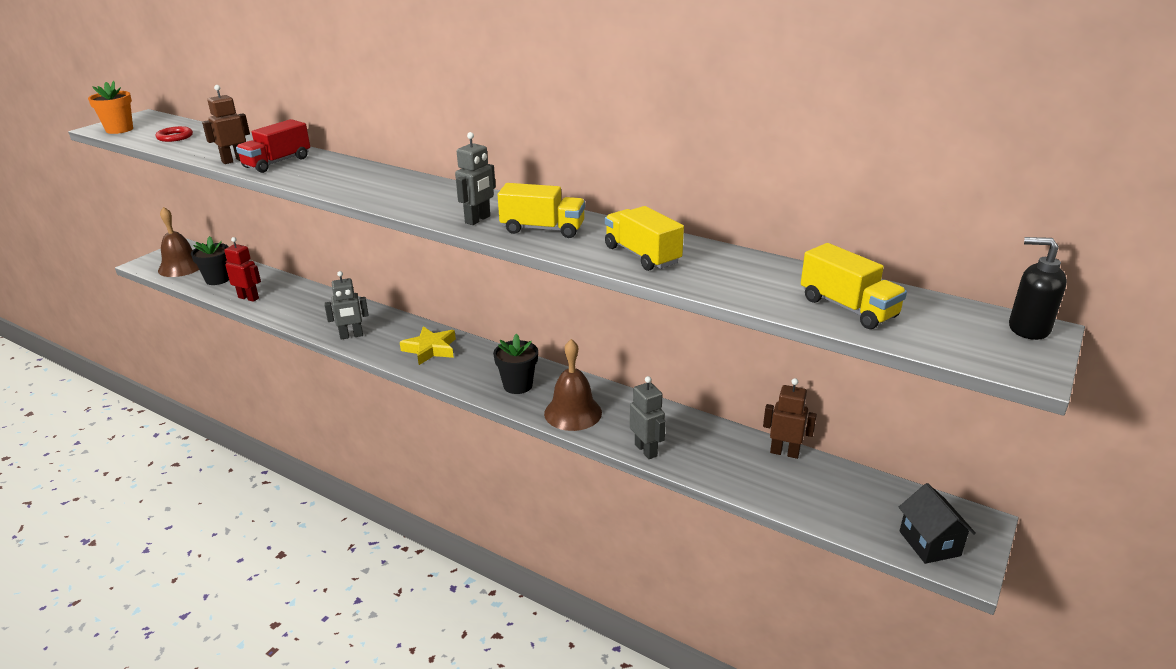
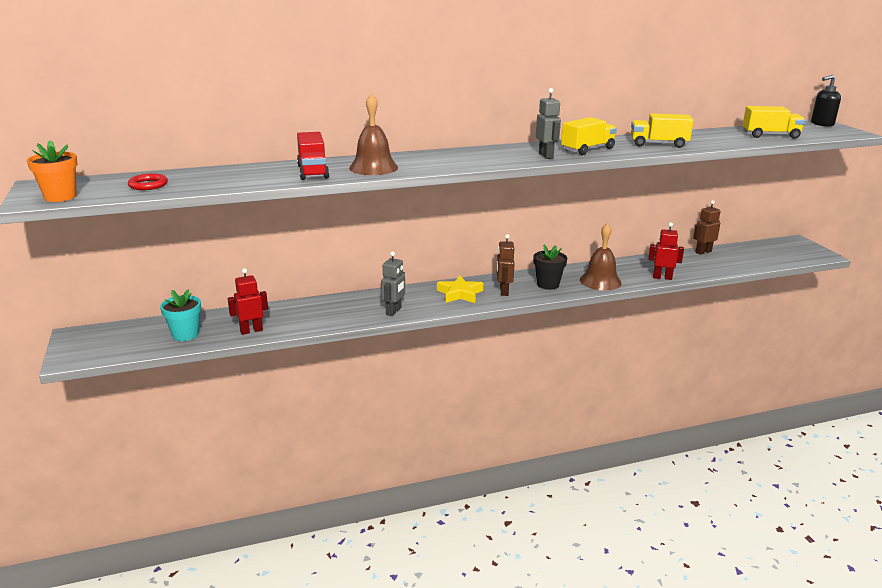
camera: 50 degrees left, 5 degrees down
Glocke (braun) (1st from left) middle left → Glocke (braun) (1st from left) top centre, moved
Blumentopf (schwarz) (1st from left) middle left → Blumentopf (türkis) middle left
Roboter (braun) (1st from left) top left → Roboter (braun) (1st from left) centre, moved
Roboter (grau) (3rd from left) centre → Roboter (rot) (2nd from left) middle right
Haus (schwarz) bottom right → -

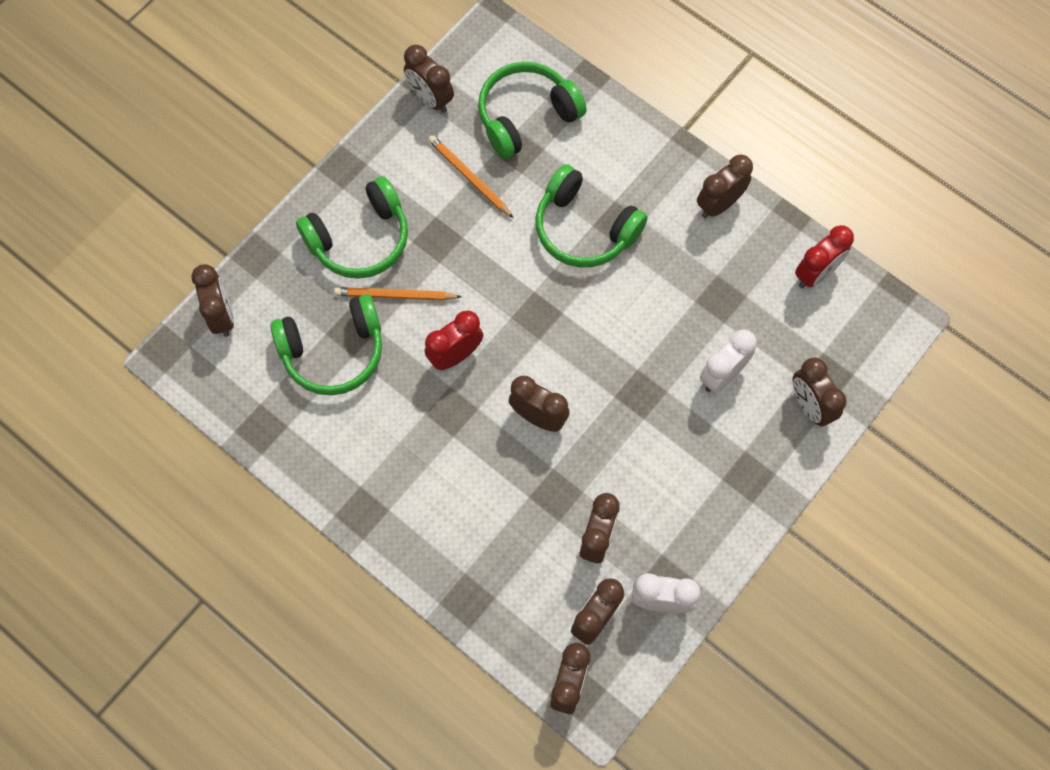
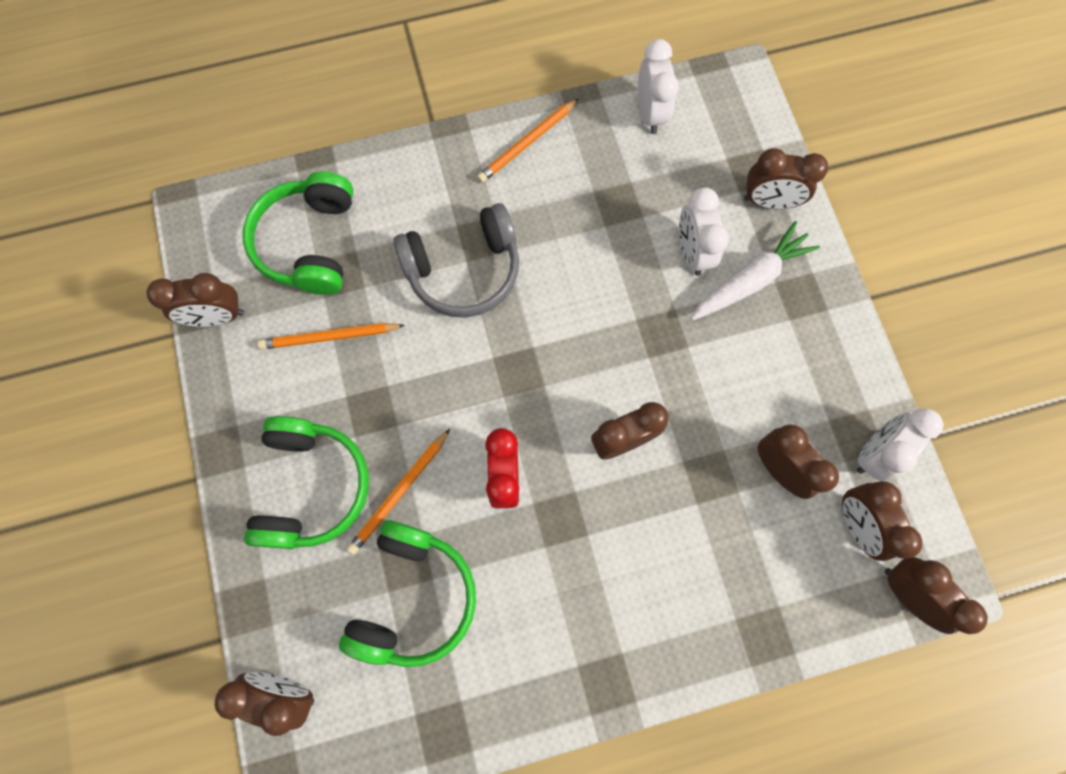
camera: 55 degrees left, 5 degrees up
Kopfhörer (grün) (4th from left) top centre → Kopfhörer (grau) centre
Wecker (braun) (7th from left) top right → Bleistift (orange) (3rd from left) top centre
Wecker (rot) (2nd from left) top right → Wecker (weiß) (1st from left) top centre
- → Karotte (weiß) middle right

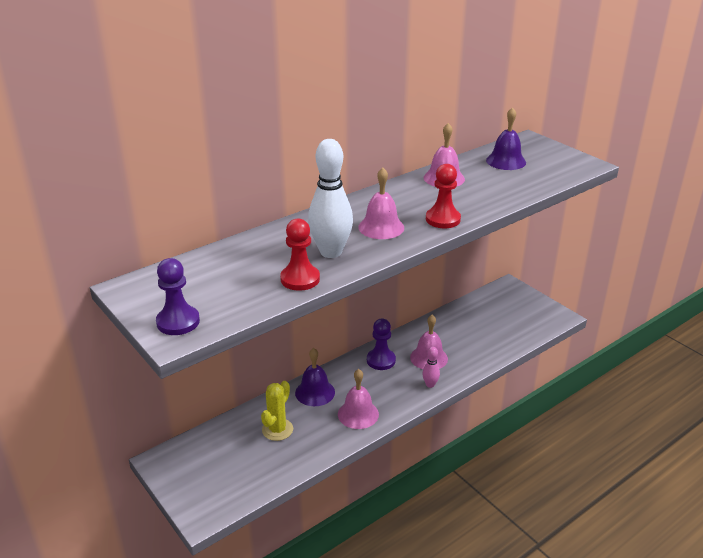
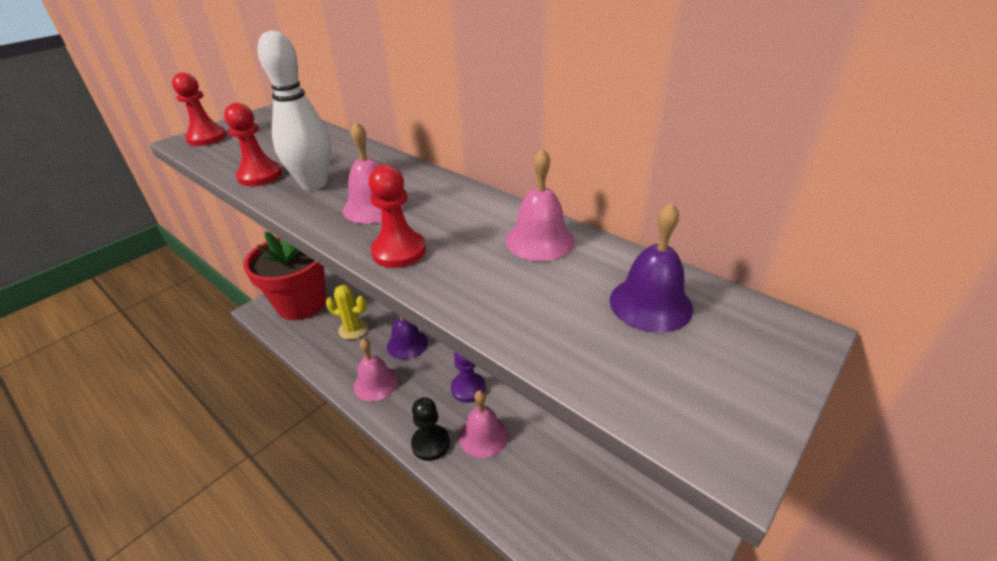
camera: 80 degrees right, 5 degrees up
Bauer (lila) (1st from left) middle left → Bauer (rot) (1st from left) top left
Bowlingkegel (rosa) centre → Bauer (schwarz) bottom centre
- → Blumentopf (rot) middle left

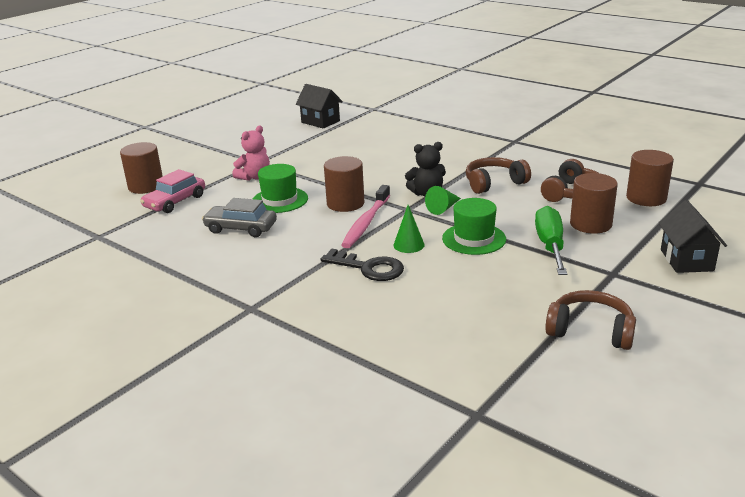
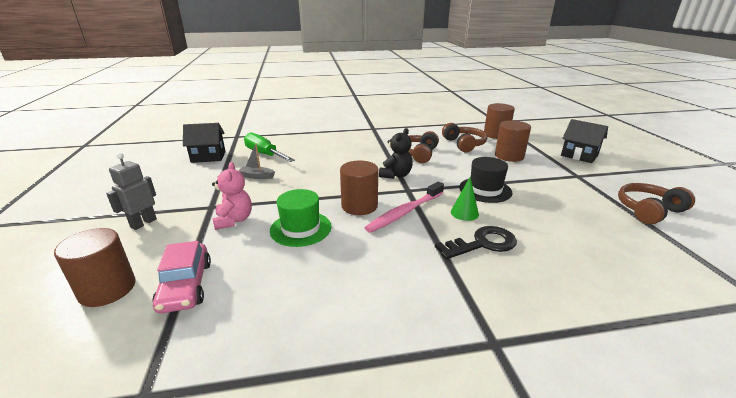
camera: 50 degrees left, 0 degrees up
Auto (grau) middle left → -
Zahnbürste (rosa) centre, 75 degrees clockwise
Kegel (grün) (2nd from left) centre → -
Hut (grün) (2nd from left) centre → Hut (schwarz) centre
Schraubenzieher (grün) middle right → Schraubenzieher (grün) centre, moved
- → Roboter (grau) middle left
- → Boot (grau) centre

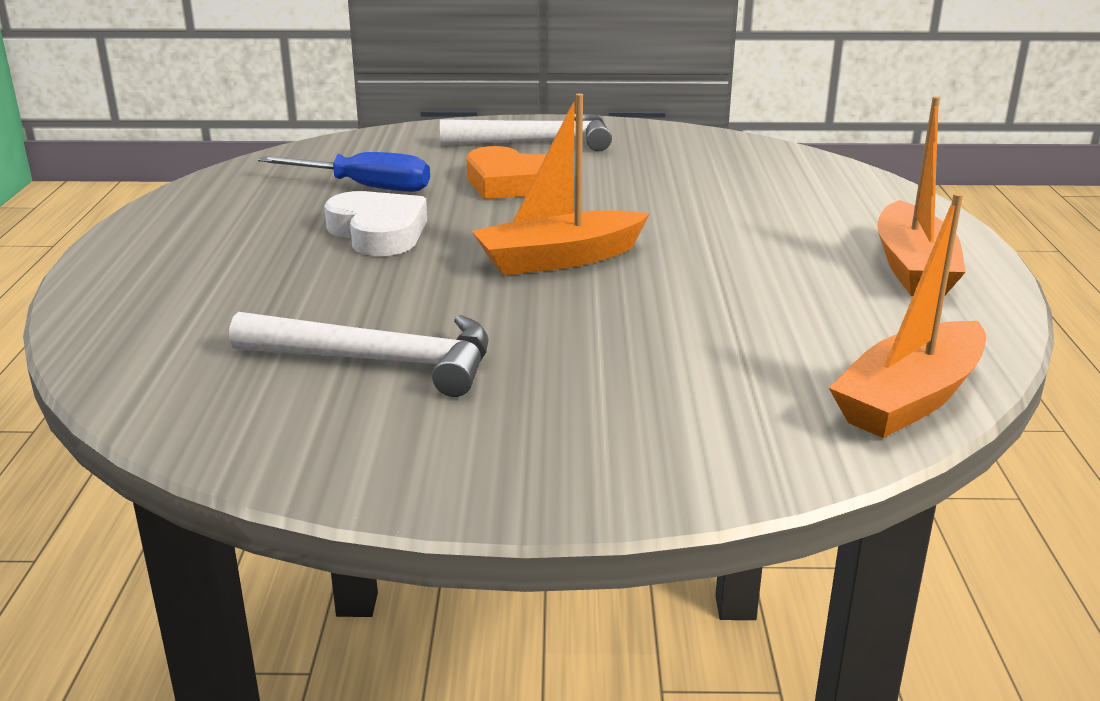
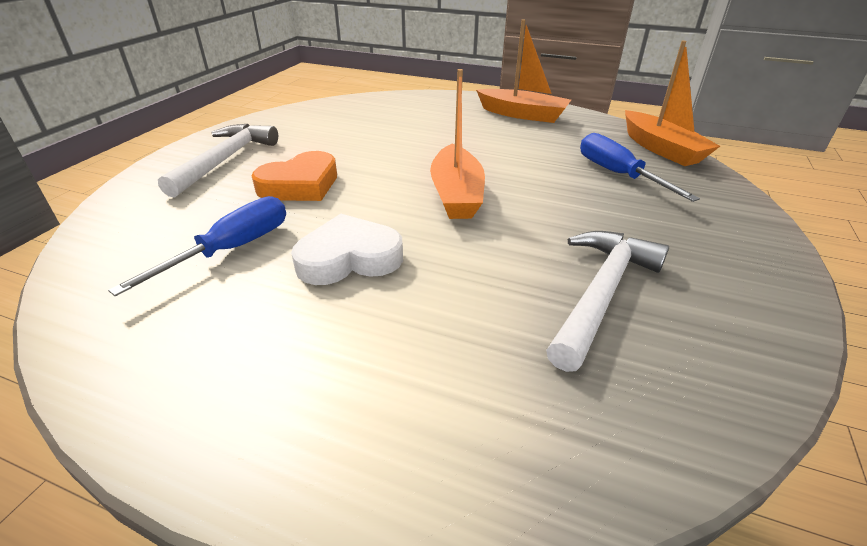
camera: 70 degrees left, 10 degrees up
- → Schraubenzieher (blau) (2nd from left) top right

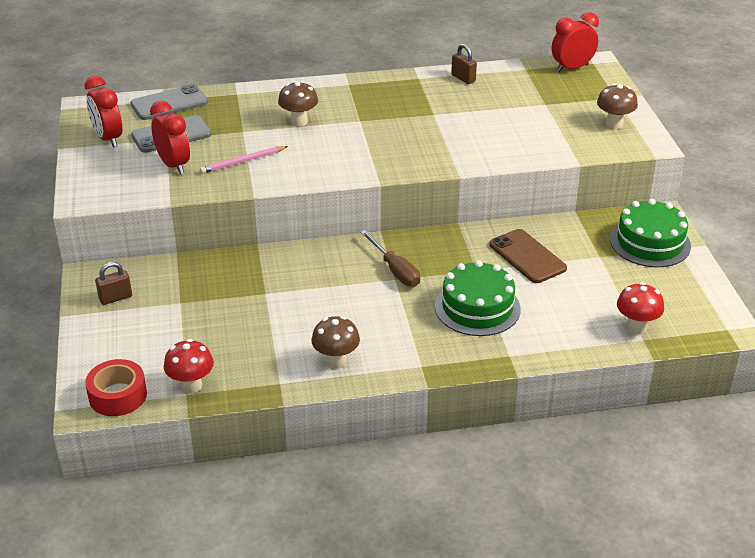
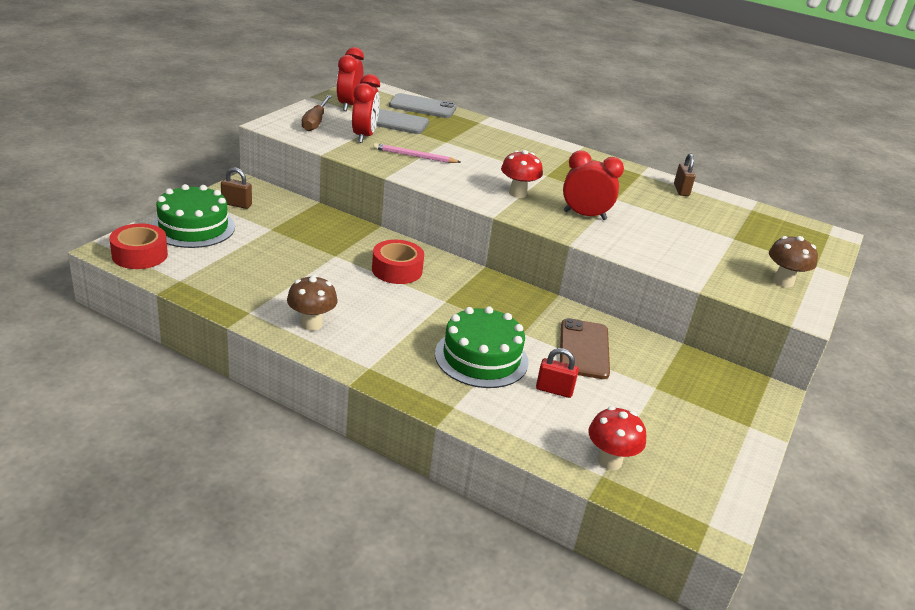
camera: 35 degrees right, 5 degrees down
Pilz (rot) (1st from left) middle left → Pilz (rot) (1st from left) top centre, moved
Pilz (braun) (1st from left) top centre → -
Schraubenzieher (braun) centre → Schraubenzieher (braun) top centre, moved
Wecker (rot) (3rd from left) top right → Wecker (rot) (3rd from left) top centre, moved
Kuchen (grün) (2nd from left in the first image) middle right → Kuchen (grün) (1st from left) middle left, moved
- → Klebeband (rot) (2nd from left) centre
- → Vorhängeschloss (rot) centre

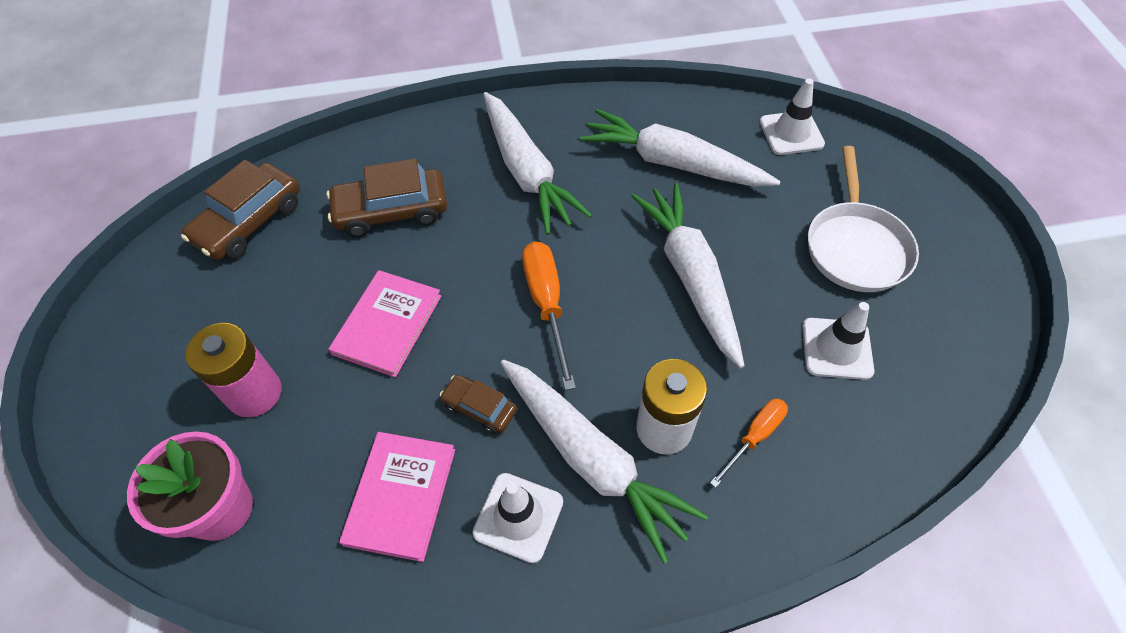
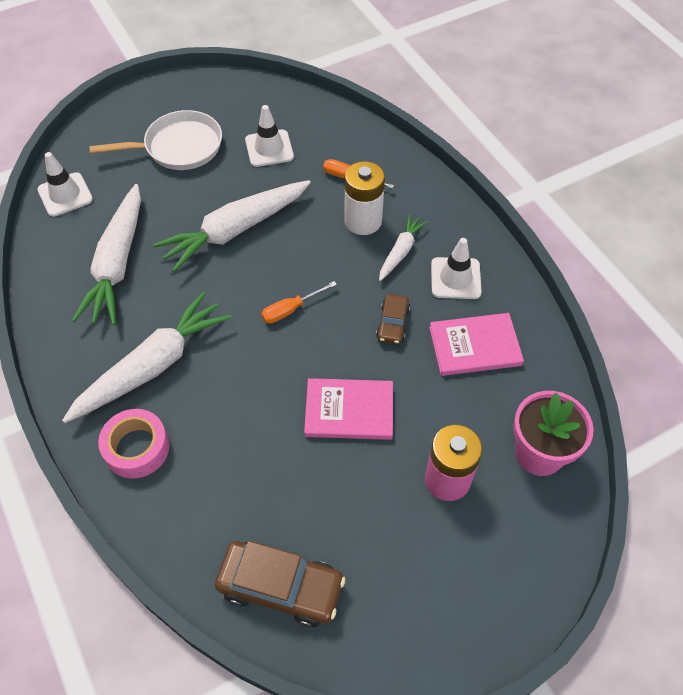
camera: 110 degrees left, 0 degrees up
Auto (braun) (2nd from left) top centre → -
Karotte (weiß) (2nd from left in the first image) bottom centre → Karotte (weiß) (4th from left) centre, x0.52
Schraubenzieher (orange) (1st from left) centre, x0.62
- → Klebeband (rosa) middle left

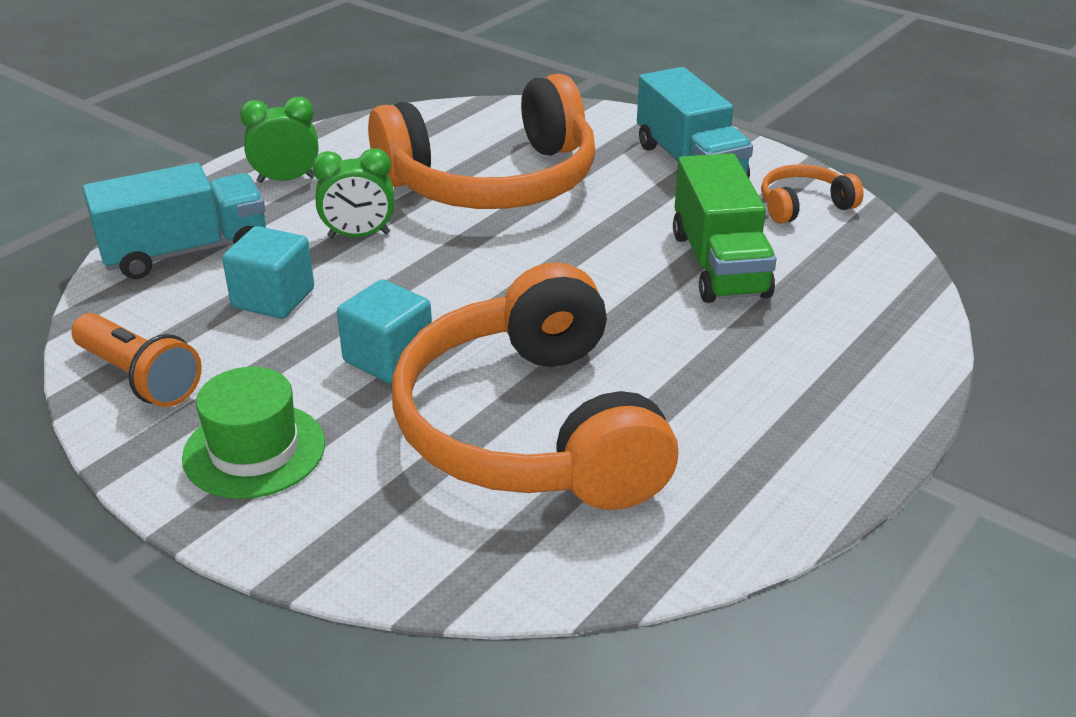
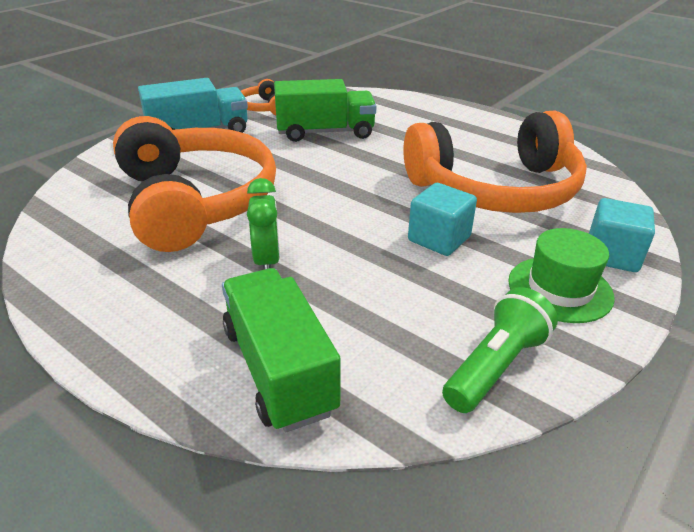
camera: 90 degrees left, 0 degrees up
Taschenlampe (orange) middle left → Taschenlampe (grün) middle right
Lastwagen (türkis) (1st from left) top left → Lastwagen (grün) (1st from left) centre
Kubus (türkis) (1st from left in the first image) middle left → Kubus (türkis) (2nd from left) middle right, moved
Wecker (grün) (1st from left) top left → -

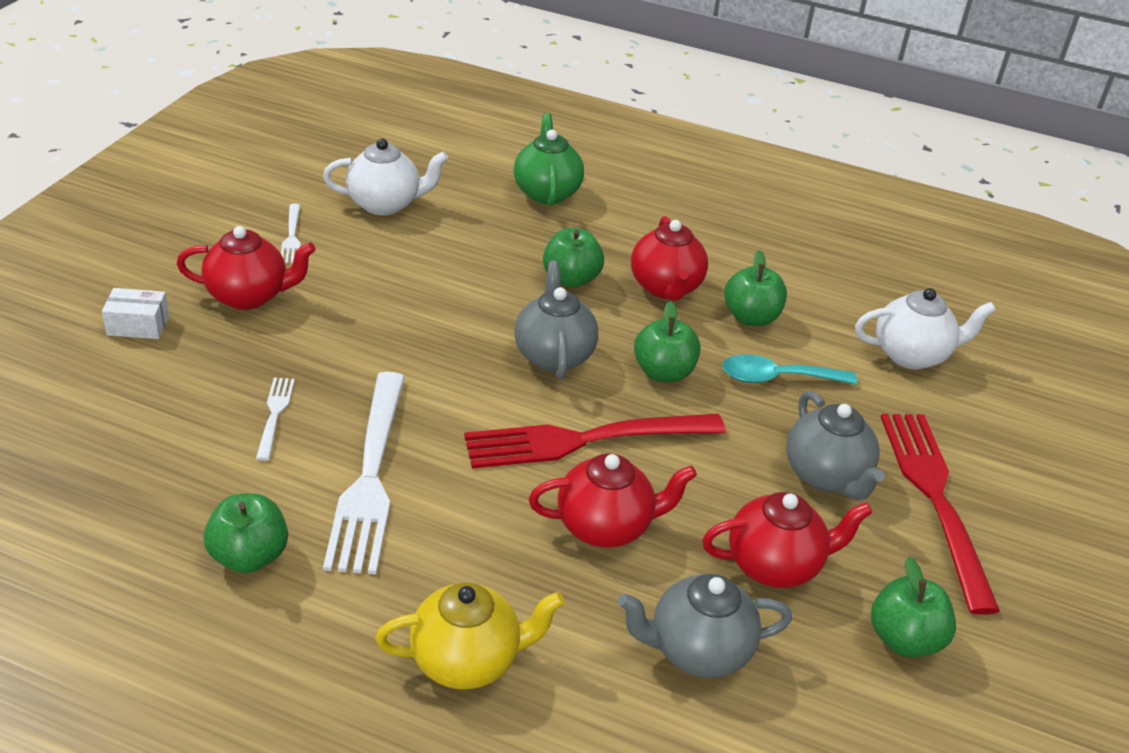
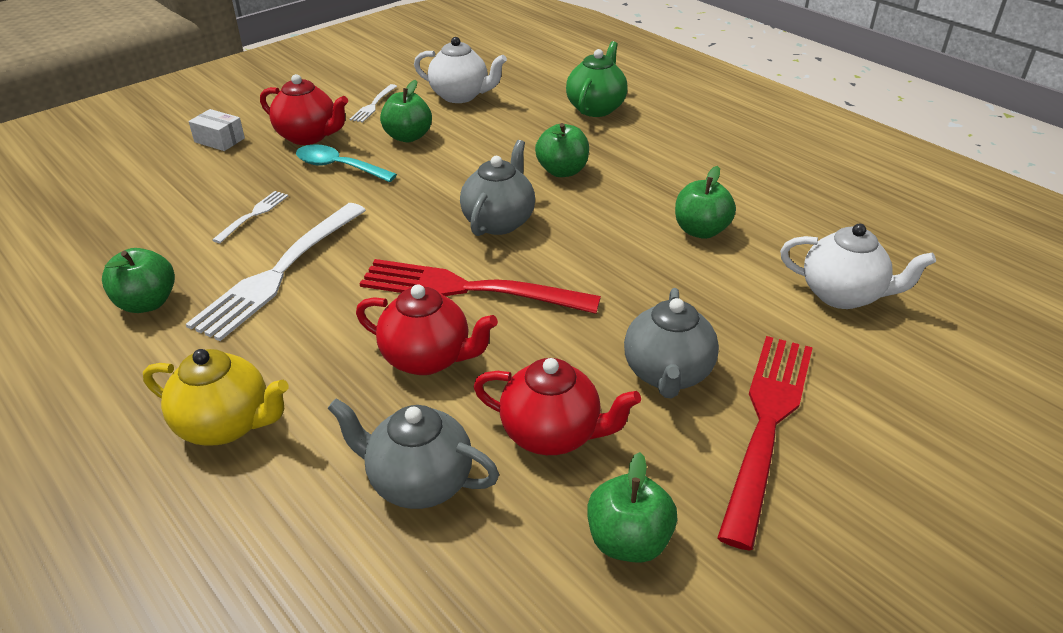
camera: 30 degrees right, 0 degrees up
Teekanne (rot) (3rd from left) centre → -
Apfel (grün) (3rd from left in the first image) centre → Apfel (grün) (2nd from left) top centre, moved
Löffel (türkis) middle right → Löffel (türkis) top left, moved

